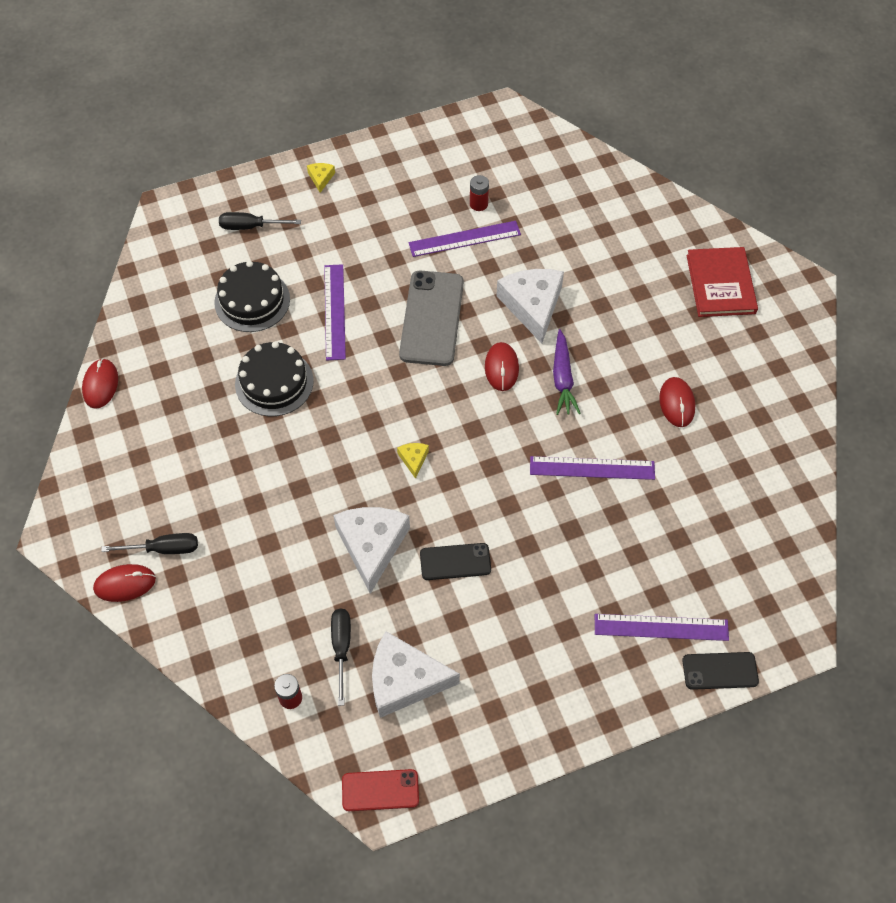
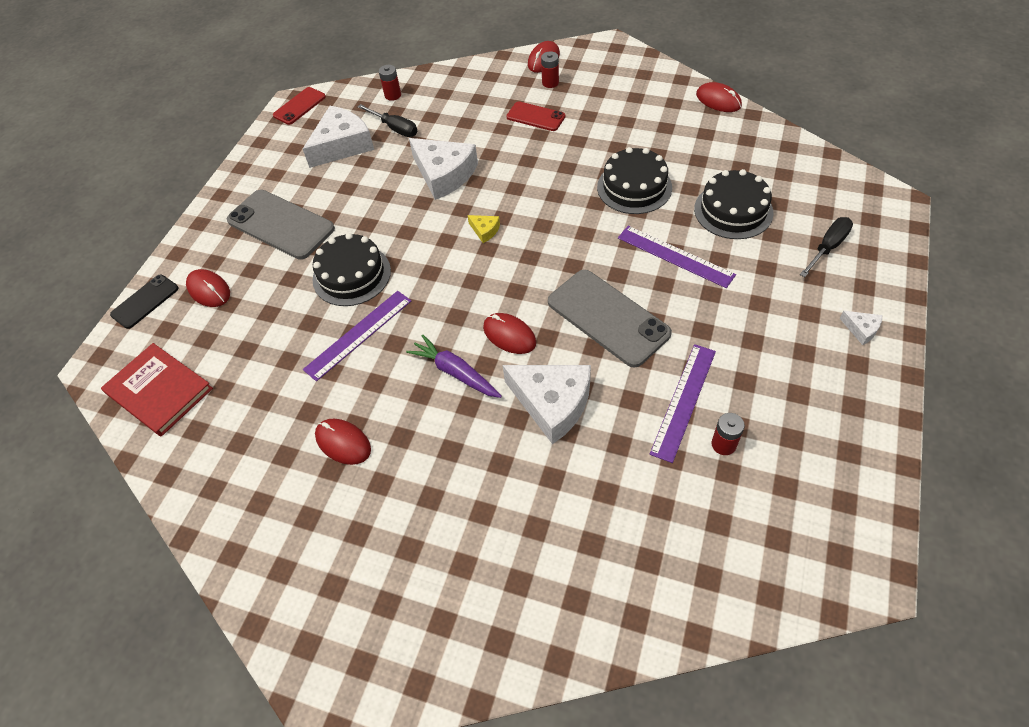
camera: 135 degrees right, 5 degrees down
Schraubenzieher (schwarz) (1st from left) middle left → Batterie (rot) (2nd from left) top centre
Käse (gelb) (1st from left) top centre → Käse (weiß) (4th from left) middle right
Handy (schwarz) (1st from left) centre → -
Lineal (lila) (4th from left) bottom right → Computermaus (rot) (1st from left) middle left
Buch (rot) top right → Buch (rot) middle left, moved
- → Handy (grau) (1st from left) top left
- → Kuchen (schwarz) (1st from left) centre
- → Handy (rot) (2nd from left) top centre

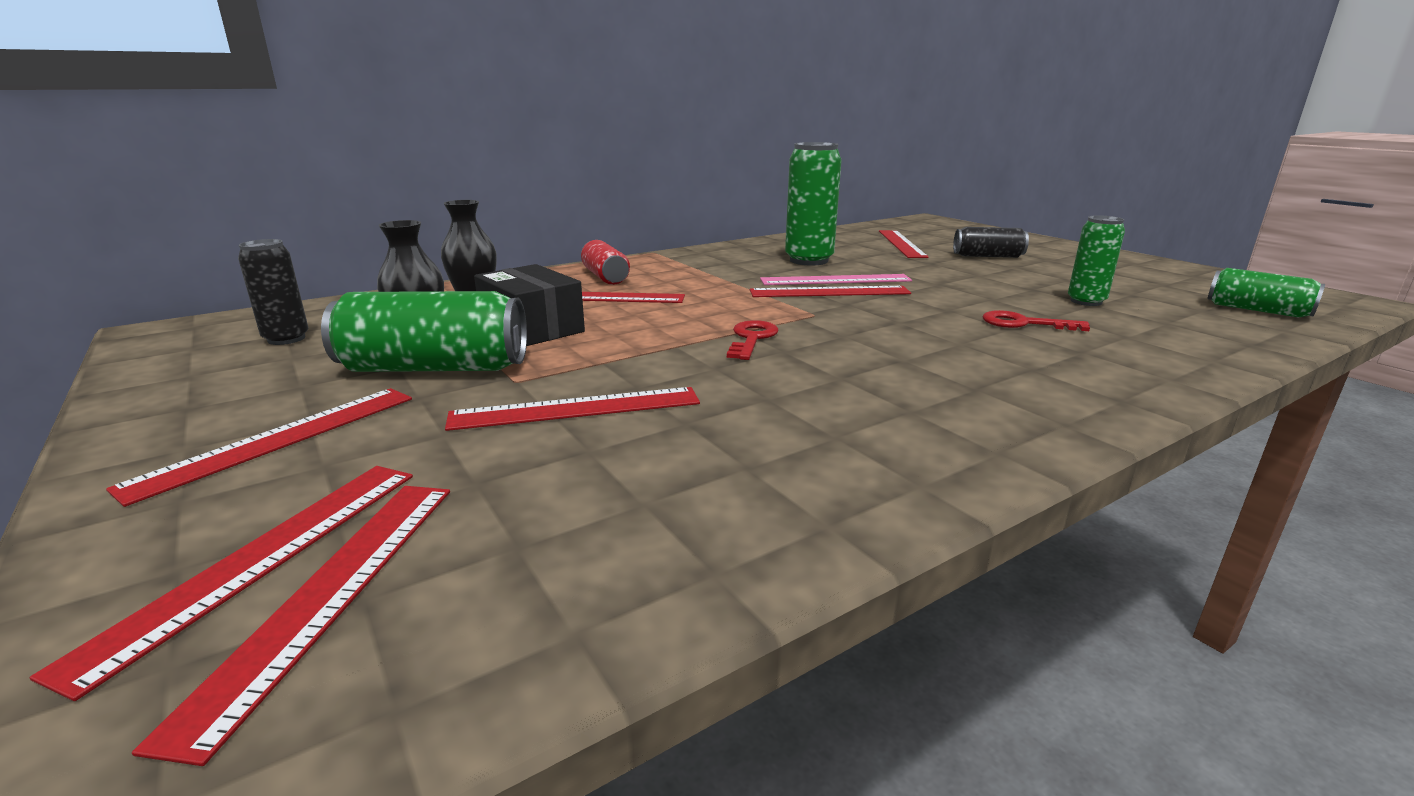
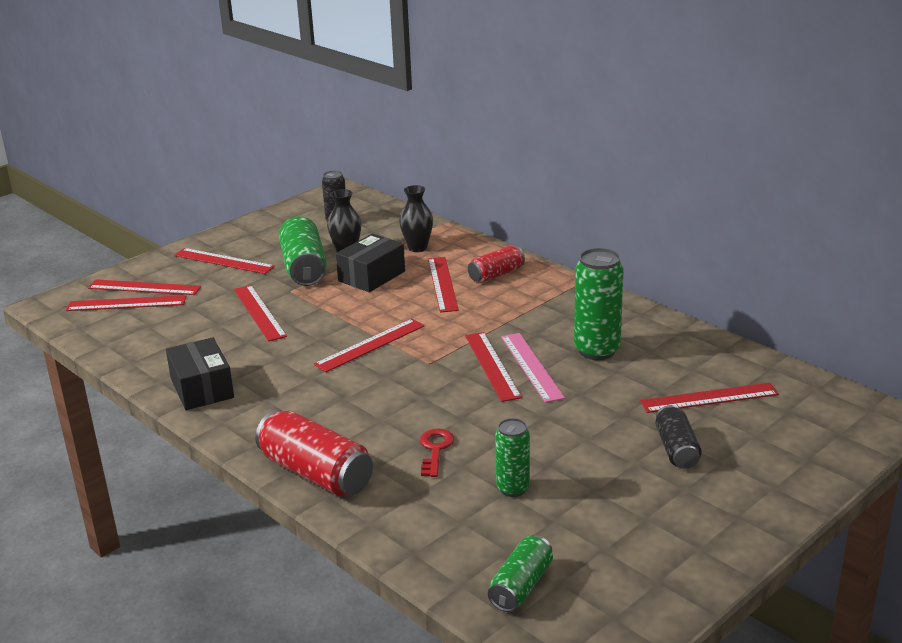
camera: 80 degrees right, 5 degrees up
Schlüssel (rot) (1st from left) centre → Lineal (rot) (5th from left) centre
- → Schachtel (schwarz) (1st from left) middle left
- → Dose (rot) (1st from left) bottom centre

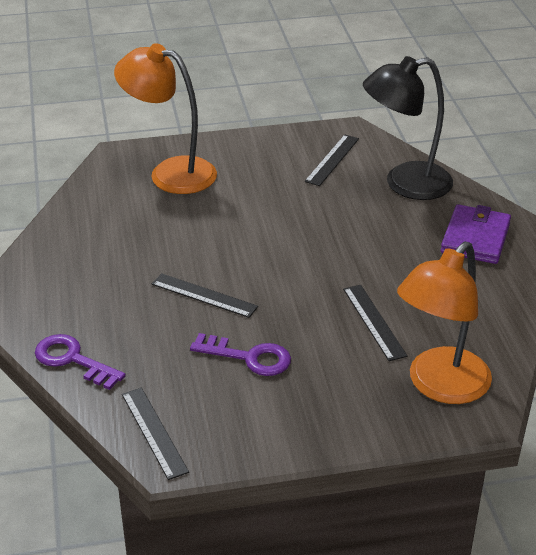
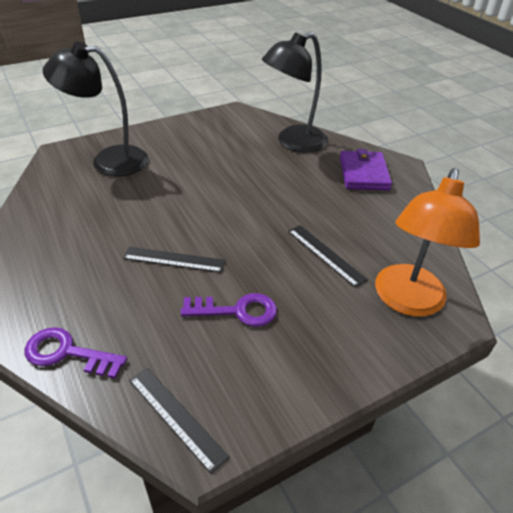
camera: 20 degrees left, 5 degrees up
Lampe (orange) (1st from left) top left → Lampe (schwarz) (1st from left) top left
Lineal (schwarz) (3rd from left) top centre → -

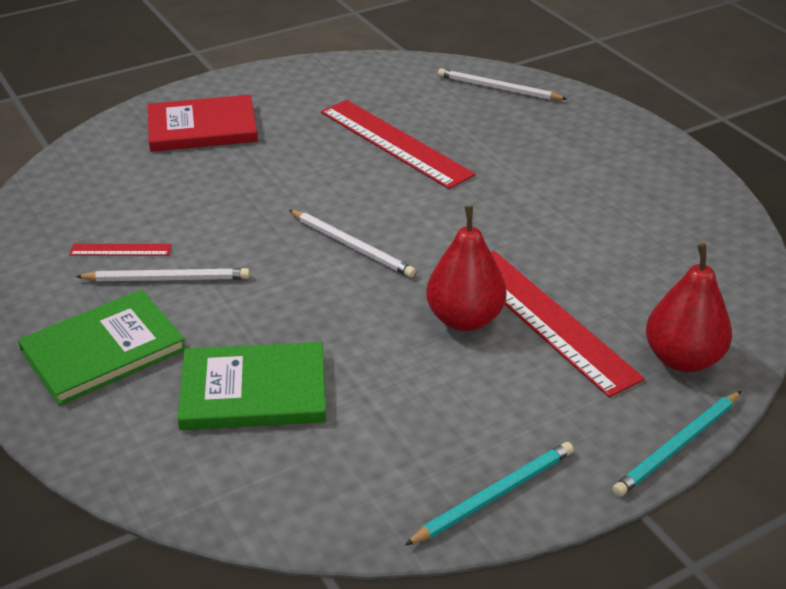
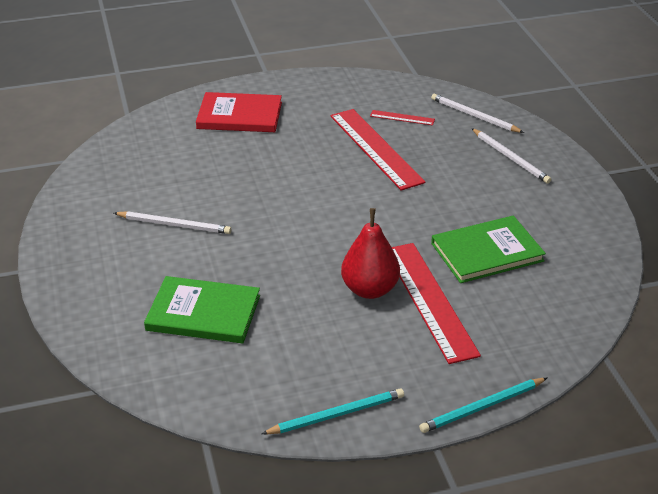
camera: 15 degrees right, 0 degrees up
Buch (grün) (1st from left in the first image) middle left → Buch (grün) (2nd from left) middle right, moved
Lineal (rot) (1st from left in the first image) middle left → Lineal (rot) (2nd from left) top centre, moved
Bleistift (weiß) (2nd from left in the first image) centre → Bleistift (weiß) (3rd from left) top right, moved
Birne (rot) (2nd from left) middle right → -

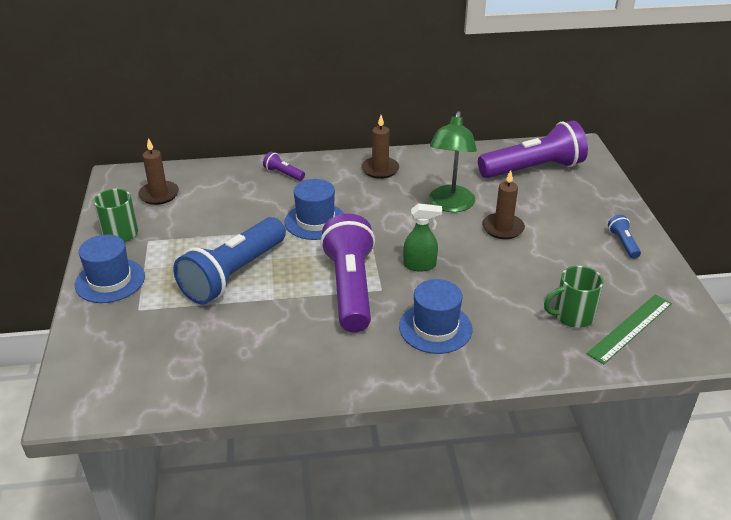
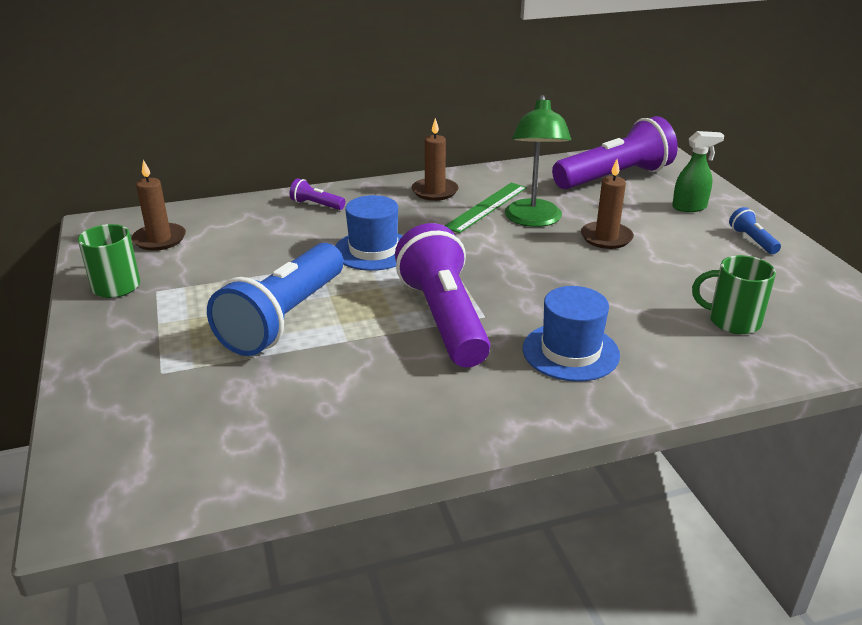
camera: 10 degrees left, 5 degrees down
Hut (blau) (1st from left) middle left → -
Sprühflasche (grün) centre → Sprühflasche (grün) top right, moved
Tasse (grün) (2nd from left) middle right, 45 degrees clockwise
Lineal (grün) middle right → Lineal (grün) top centre, moved

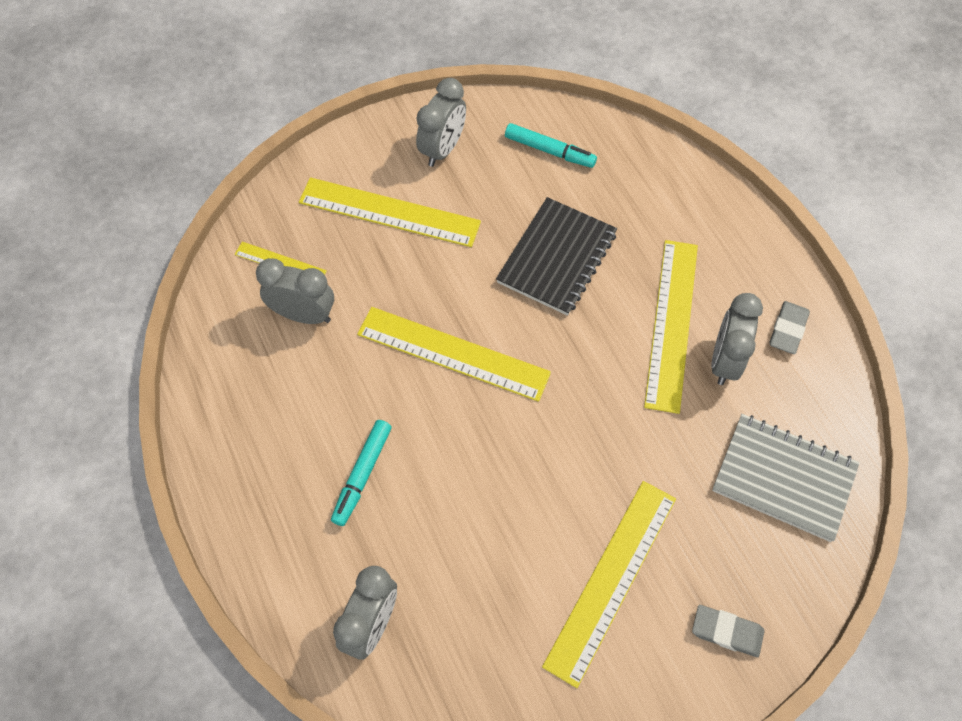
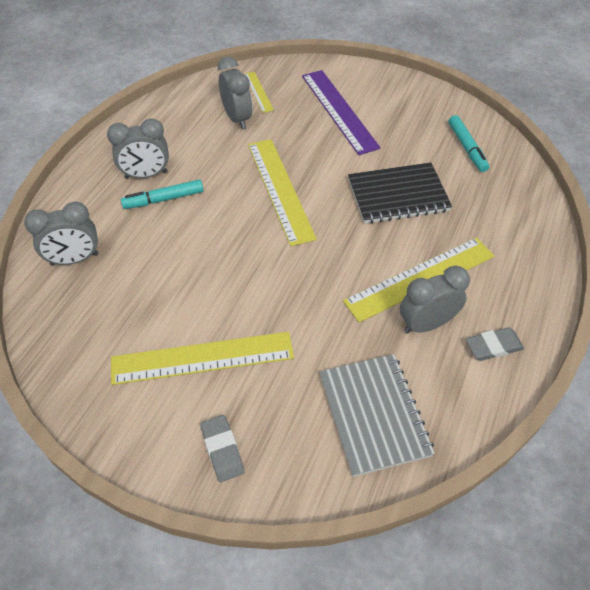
camera: 50 degrees right, 10 degrees down
Lineal (gelb) (2nd from left) top centre → Lineal (lila) top centre
Wecker (grau) (3rd from left in the first image) top centre → Wecker (grau) (2nd from left) top left, moved

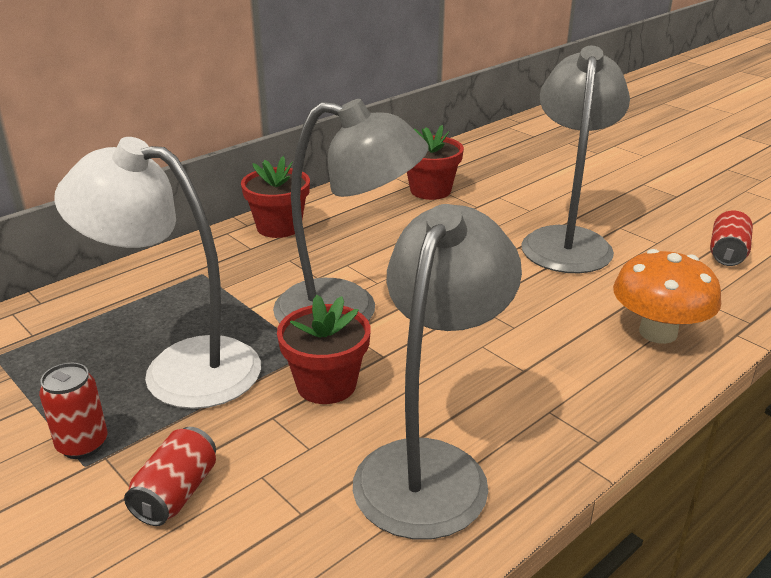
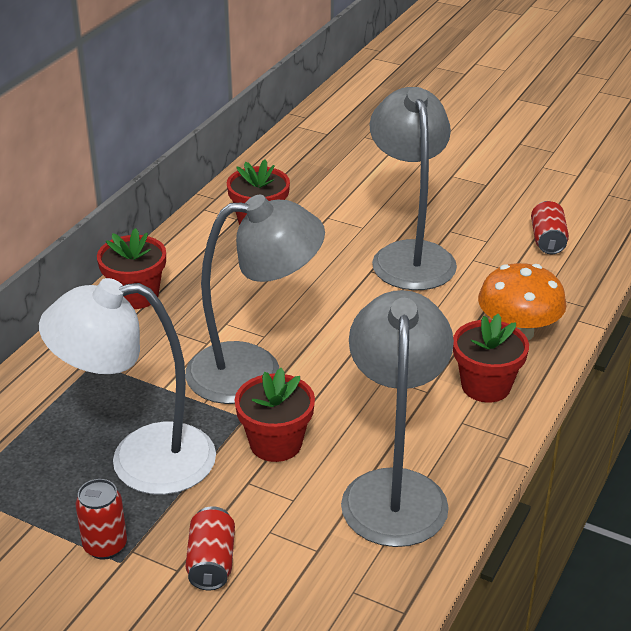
camera: 20 degrees left, 5 degrees up
- → Blumentopf (rot) (4th from left) middle right

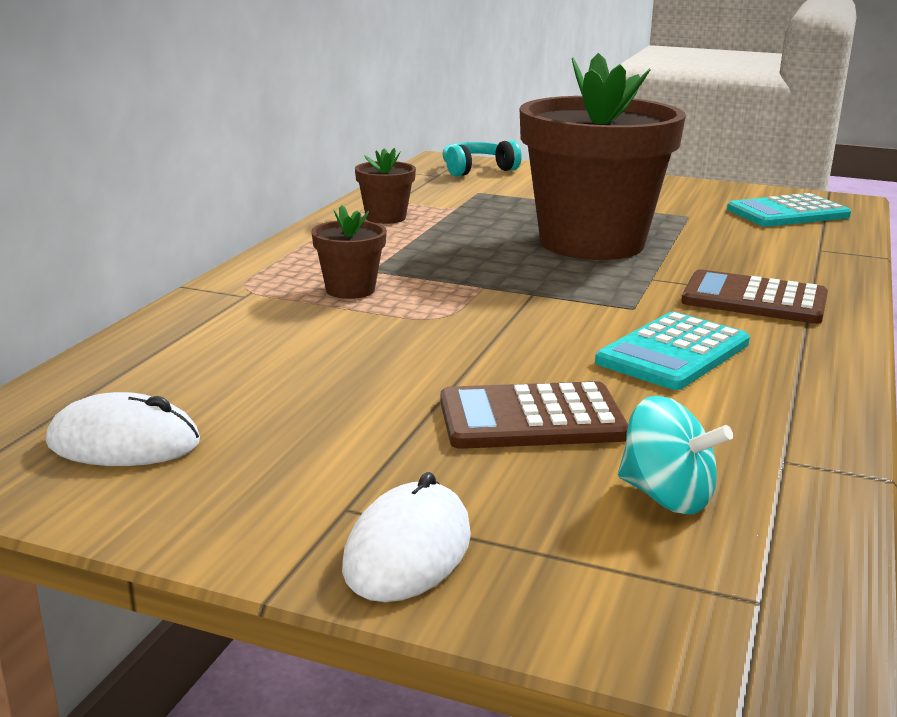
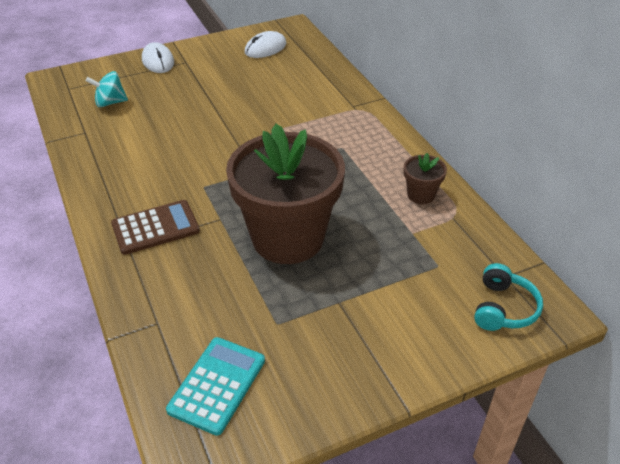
camera: 135 degrees right, 20 degrees up
Blumentopf (braun) (1st from left) centre → -
Taschenrechner (braun) (1st from left) centre → -
Taschenrechner (türkis) (1st from left) middle right → -

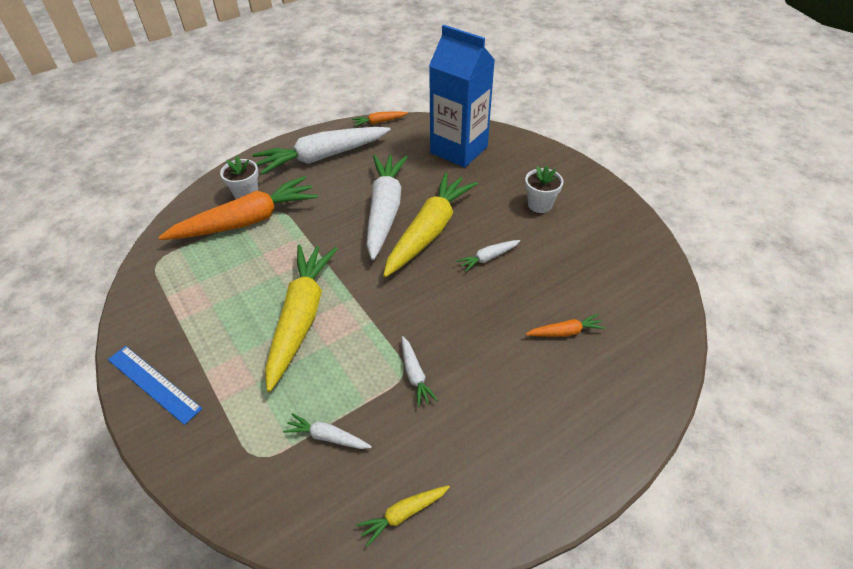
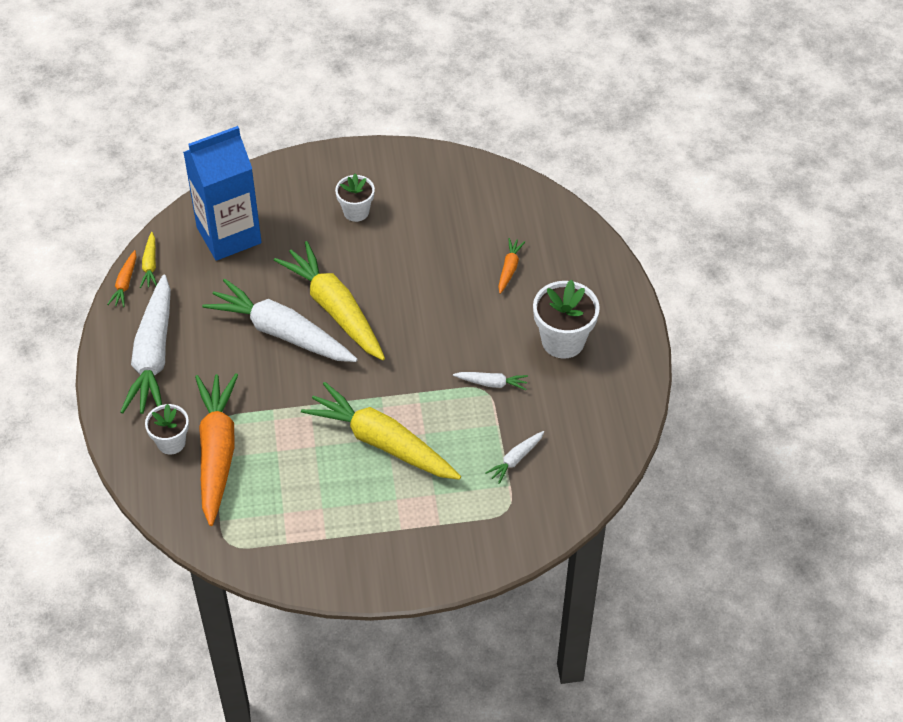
camera: 65 degrees left, 5 degrees up
Lineal (blau) bottom left → -
Karotte (gelb) (2nd from left in the first image) bottom centre → Karotte (gelb) (1st from left) middle left, moved
Karotte (weiß) (5th from left) centre → -
- → Blumentopf (weiß) (3rd from left) centre

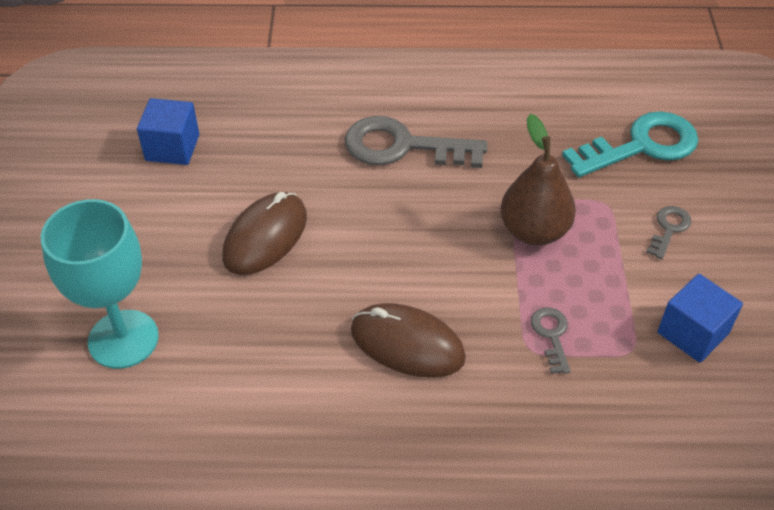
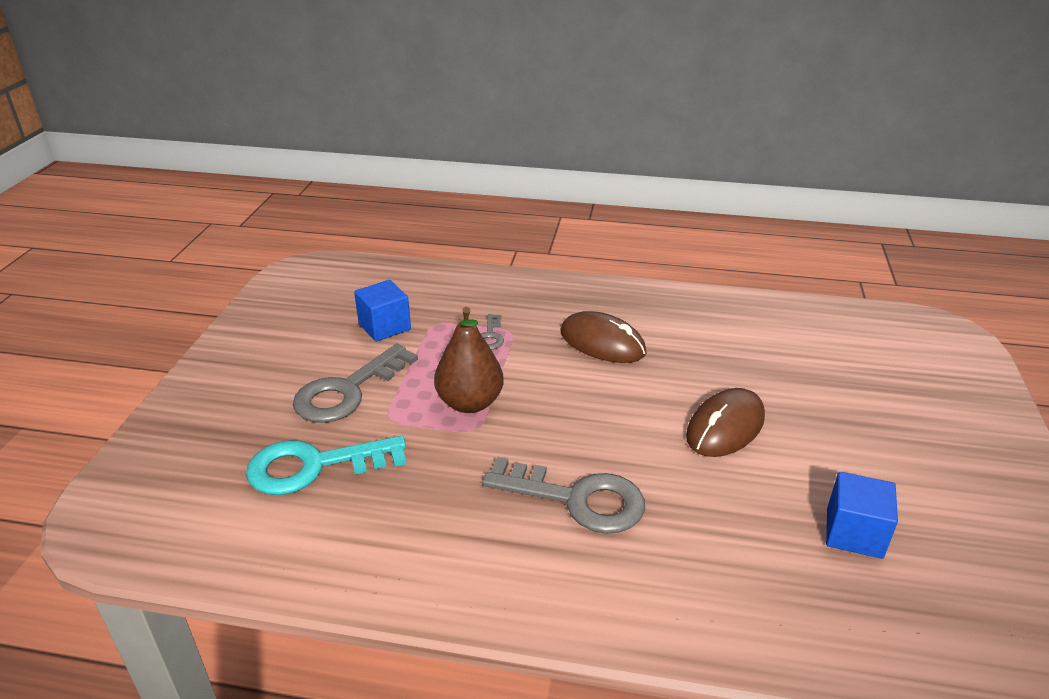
camera: 170 degrees left, 15 degrees down
Kelch (türkis) middle left → -
Schlüssel (grau) (3rd from left in the first image) middle right → Schlüssel (grau) (1st from left) centre, x2.11

